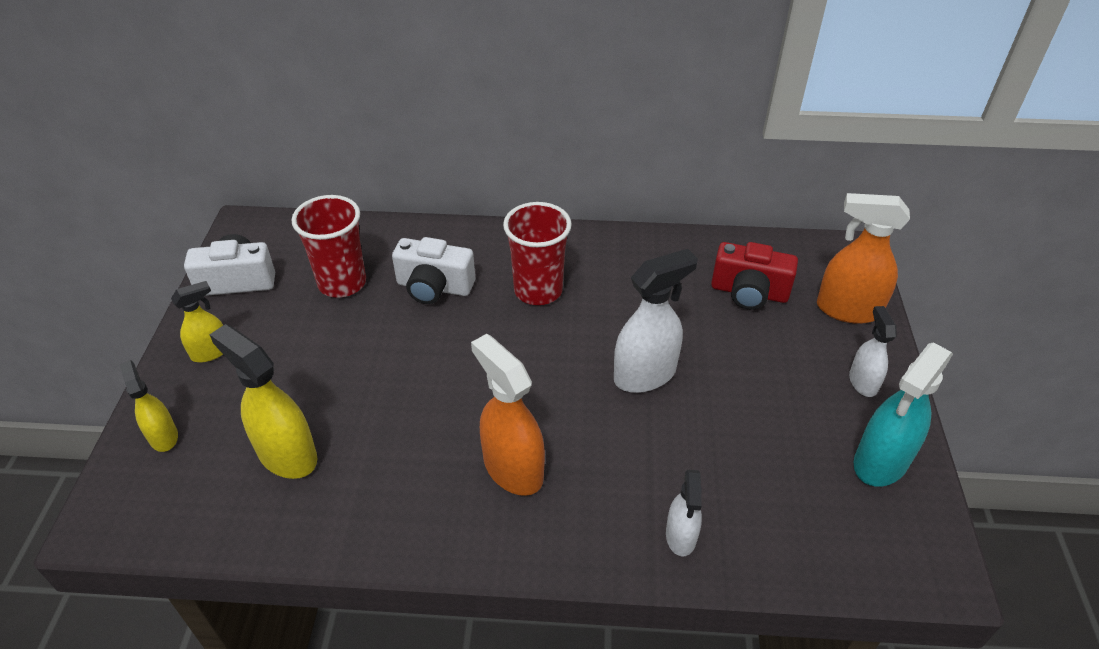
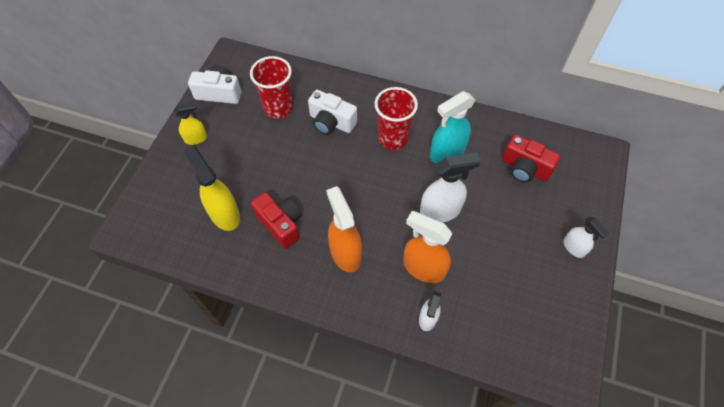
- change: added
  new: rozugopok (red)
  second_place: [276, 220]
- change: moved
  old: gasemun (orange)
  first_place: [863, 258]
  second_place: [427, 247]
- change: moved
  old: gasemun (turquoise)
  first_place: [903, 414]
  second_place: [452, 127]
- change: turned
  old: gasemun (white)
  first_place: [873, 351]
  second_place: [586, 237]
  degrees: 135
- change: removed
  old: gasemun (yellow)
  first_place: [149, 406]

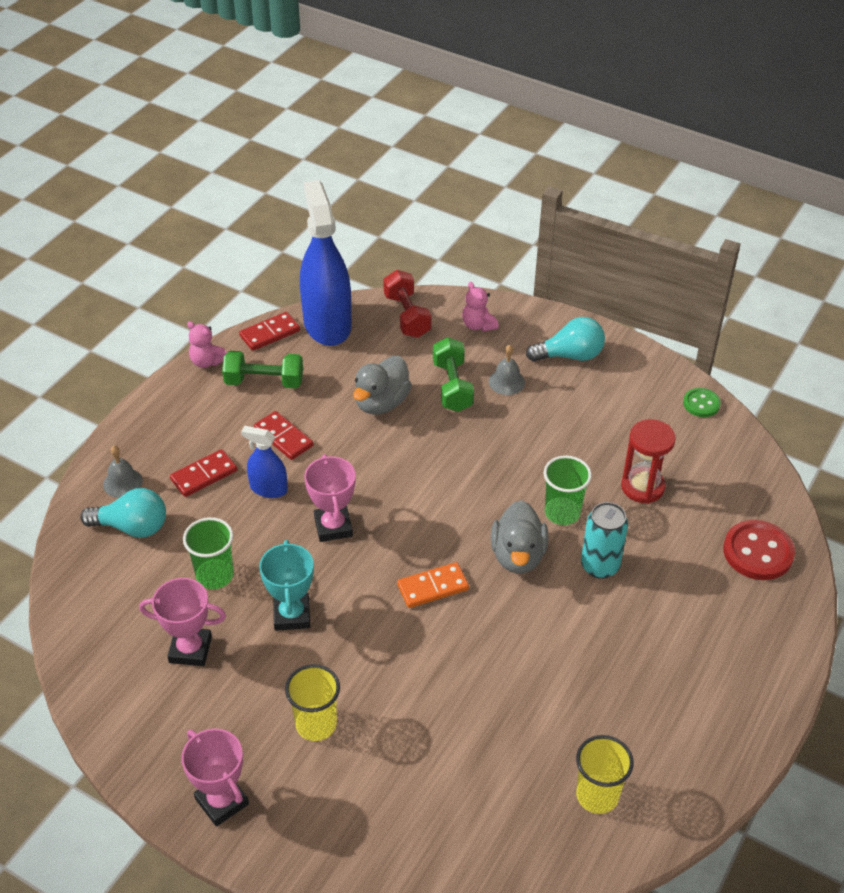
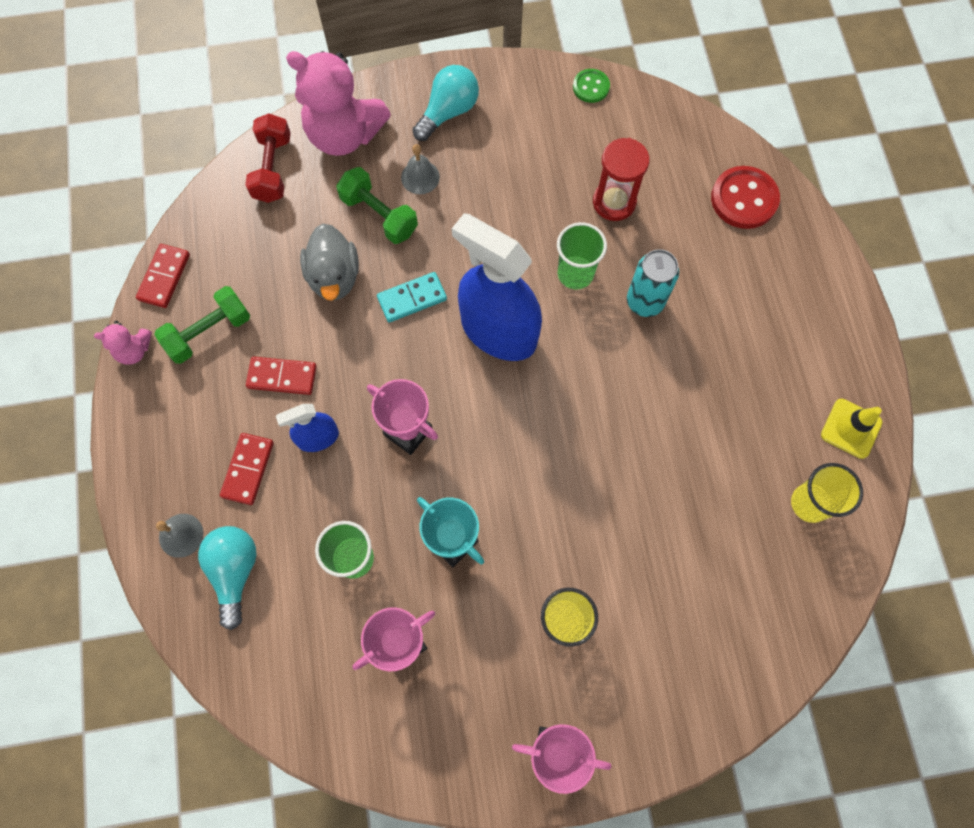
- change: turned
  old: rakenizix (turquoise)
  first_place: [123, 513]
  second_place: [227, 578]
  degrees: -60
- change: turned
  old: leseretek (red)
  first_place: [407, 304]
  second_place: [268, 158]
  degrees: 60
- change: resized
  old: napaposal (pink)
  first_place: [480, 307]
  second_place: [338, 103]
  factor: 2.15
- change: added
  new: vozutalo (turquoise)
  second_place: [412, 297]
- change: moved
  old: gasemun (blue)
  first_place: [325, 263]
  second_place: [497, 287]
- change: added
  new: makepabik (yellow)
  second_place: [851, 429]
- change: removed
  old: vozutalo (orange)
  first_place: [433, 585]
- change: removed
  old: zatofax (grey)
  first_place: [520, 537]

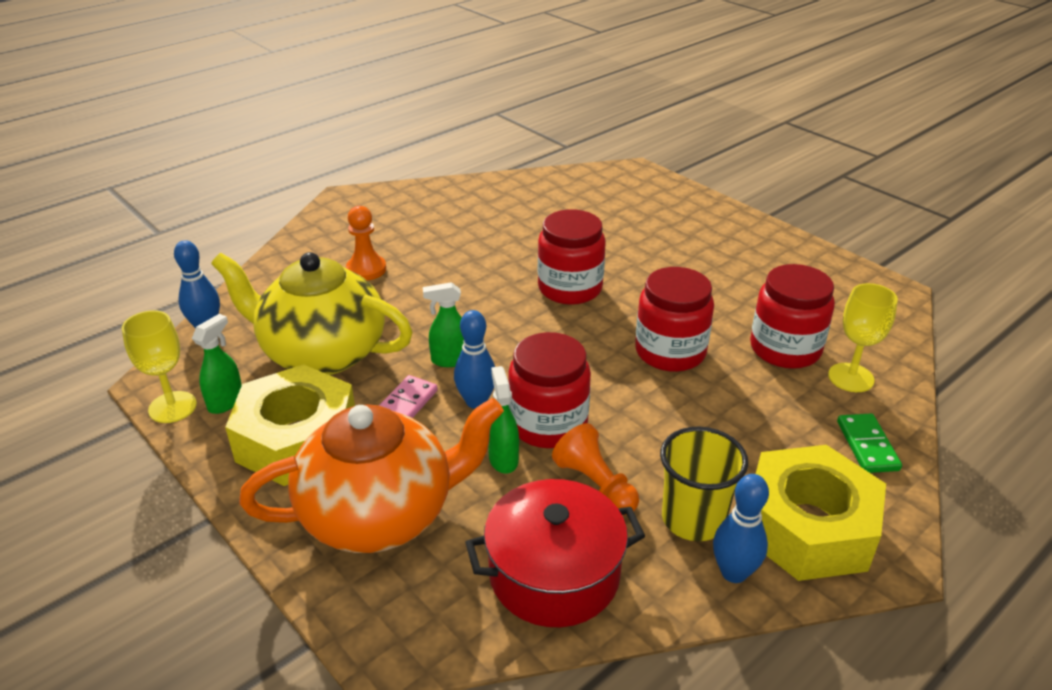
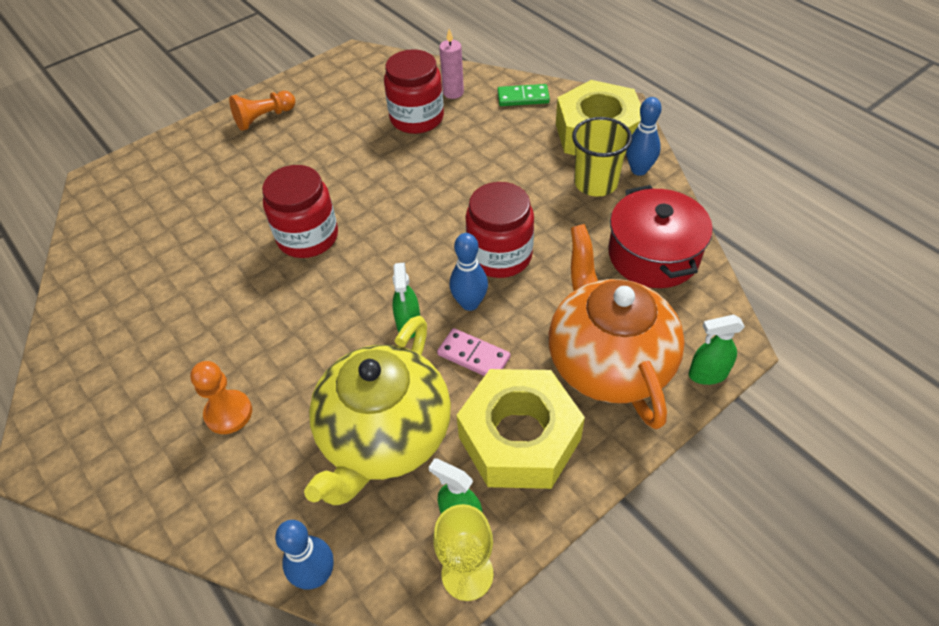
- change: moved
  old: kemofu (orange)
  first_place: [595, 469]
  second_place: [262, 111]
- change: replaced
  old: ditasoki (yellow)
  new: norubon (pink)
  first_place: [863, 337]
  second_place: [451, 64]
- change: moved
  old: gasemun (green)
  first_place: [503, 420]
  second_place: [717, 350]
- change: removed
  old: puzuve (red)
  first_place: [674, 319]

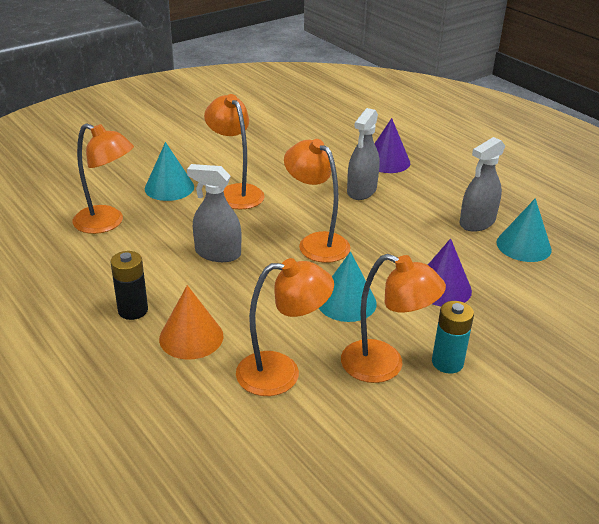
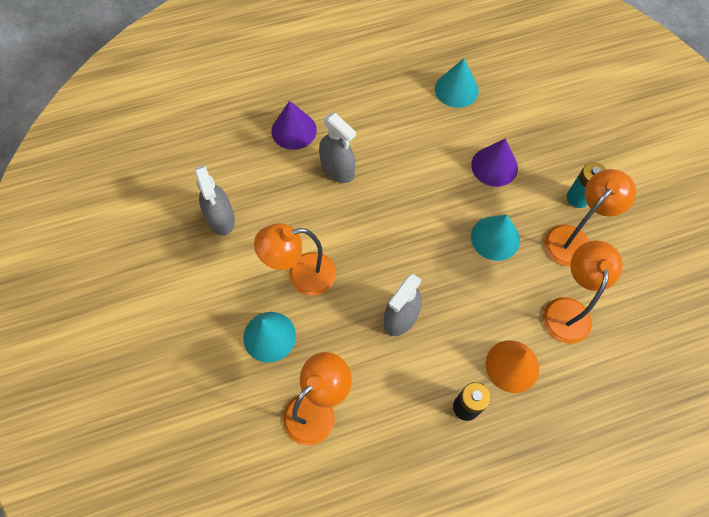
- change: moved
  old: gasemun (grey)
  first_place: [482, 184]
  second_place: [215, 200]
- change: removed
  old: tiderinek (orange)
  first_place: [317, 201]

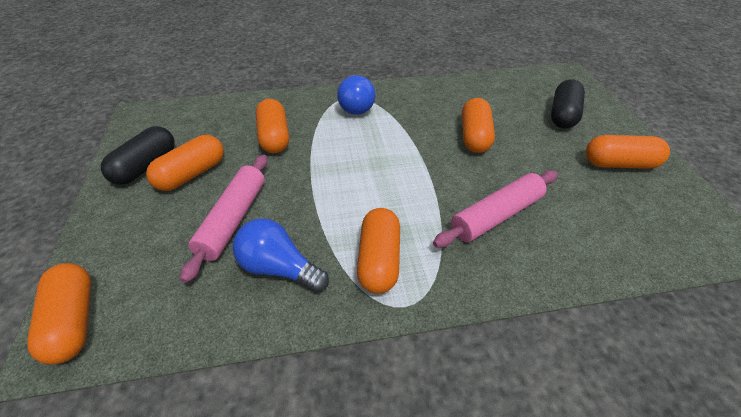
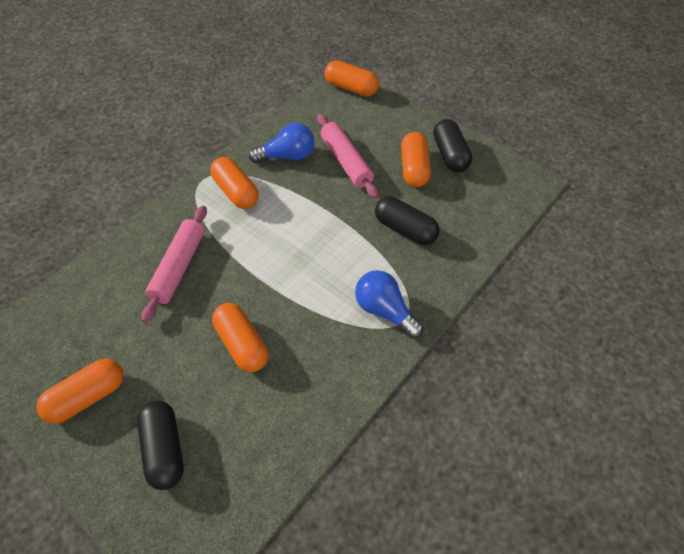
- change: recoloured
  old: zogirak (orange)
  new: zogirak (black)
  first_place: [272, 126]
  second_place: [407, 221]

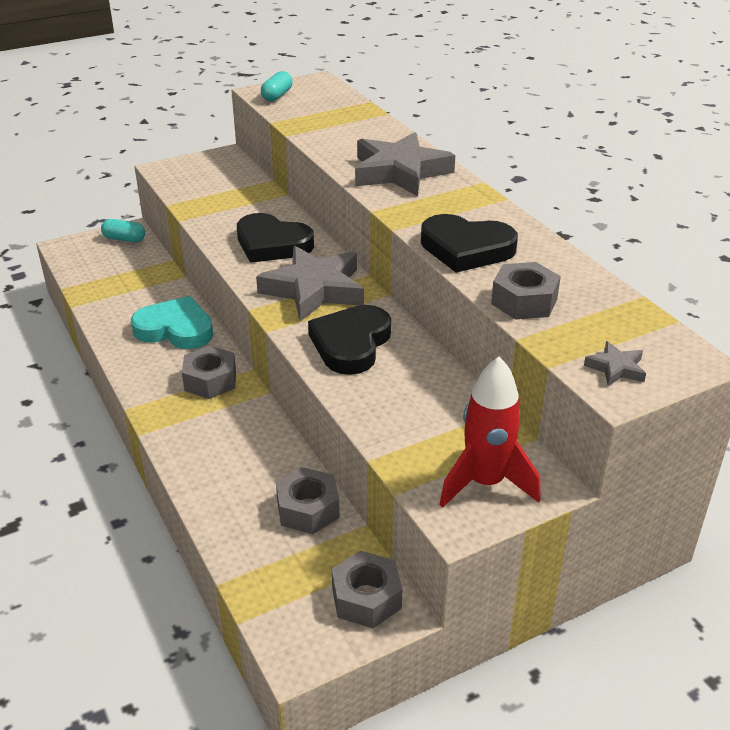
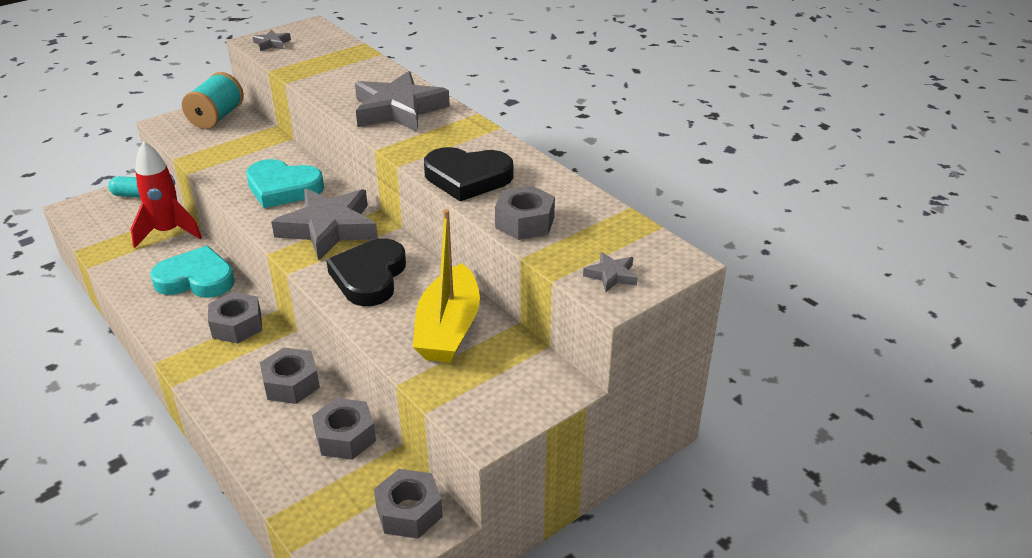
- change: moved
  old: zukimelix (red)
  first_place: [490, 432]
  second_place: [166, 194]
- change: added
  new: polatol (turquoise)
  second_place: [213, 100]
- change: recoloured
  old: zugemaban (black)
  new: zugemaban (turquoise)
  first_place: [275, 238]
  second_place: [285, 183]
- change: replaced
  old: zogirak (turquoise)
  new: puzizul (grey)
  first_place: [277, 86]
  second_place: [272, 40]
- change: added
  new: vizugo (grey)
  second_place: [290, 375]
- change: added
  new: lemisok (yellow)
  second_place: [446, 286]

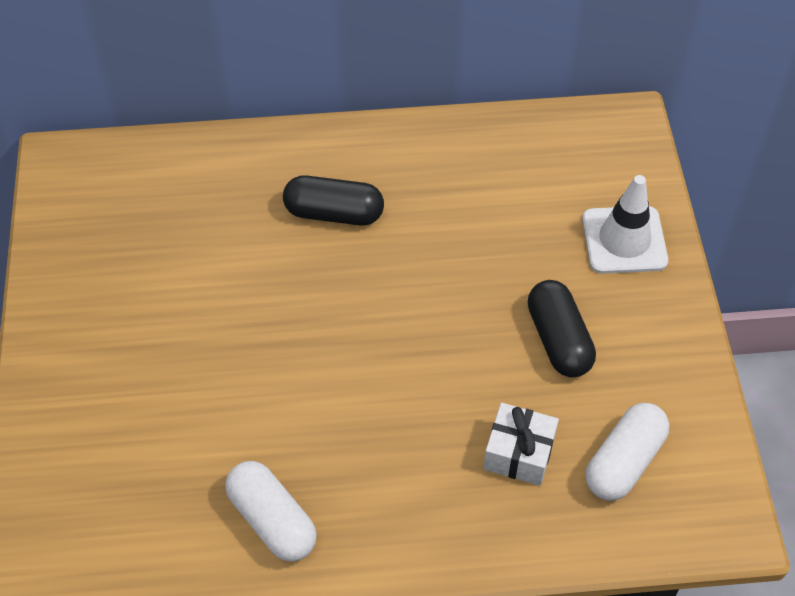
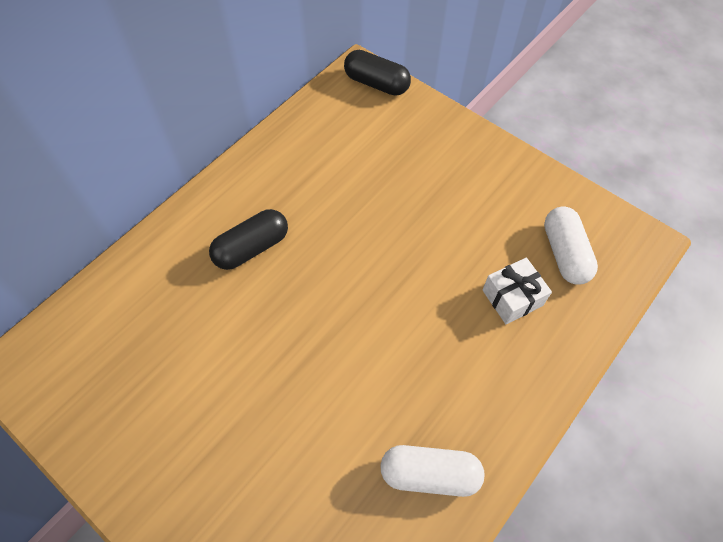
- change: moved
  old: zogirak (black)
  first_place: [562, 329]
  second_place: [377, 73]
- change: removed
  old: makepabik (white)
  first_place: [625, 224]

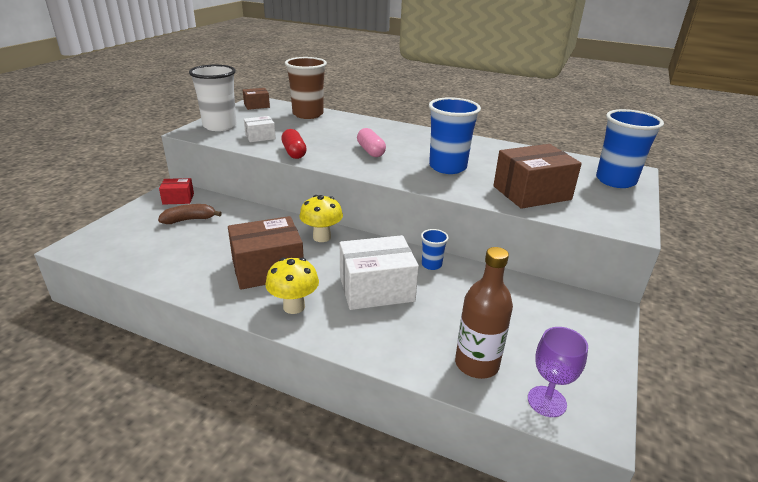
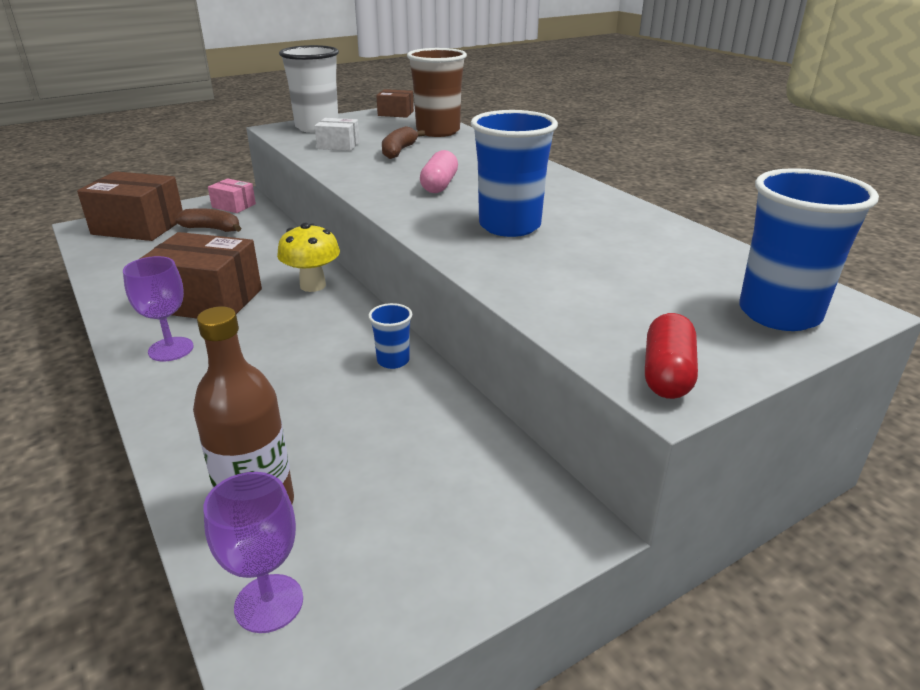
- change: moved
  old: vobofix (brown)
  first_place: [537, 176]
  second_place: [130, 206]
- change: replaced
  old: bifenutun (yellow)
  new: ditasoki (purple)
  first_place: [292, 286]
  second_place: [158, 308]
- change: recoloured
  old: vobofix (red)
  new: vobofix (pink)
  first_place: [176, 191]
  second_place: [232, 195]
- change: added
  new: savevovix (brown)
  second_place: [403, 142]
- change: moved
  old: zogirak (red)
  first_place: [294, 144]
  second_place: [671, 356]
- change: removed
  old: vobofix (white)
  first_place: [379, 272]

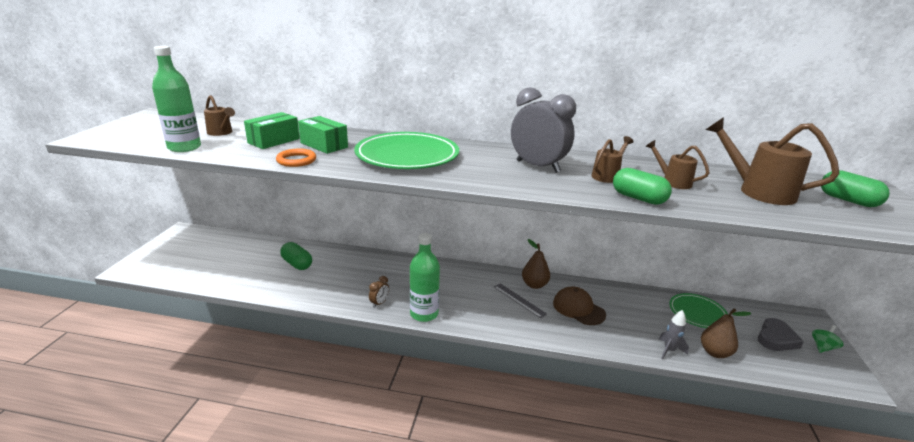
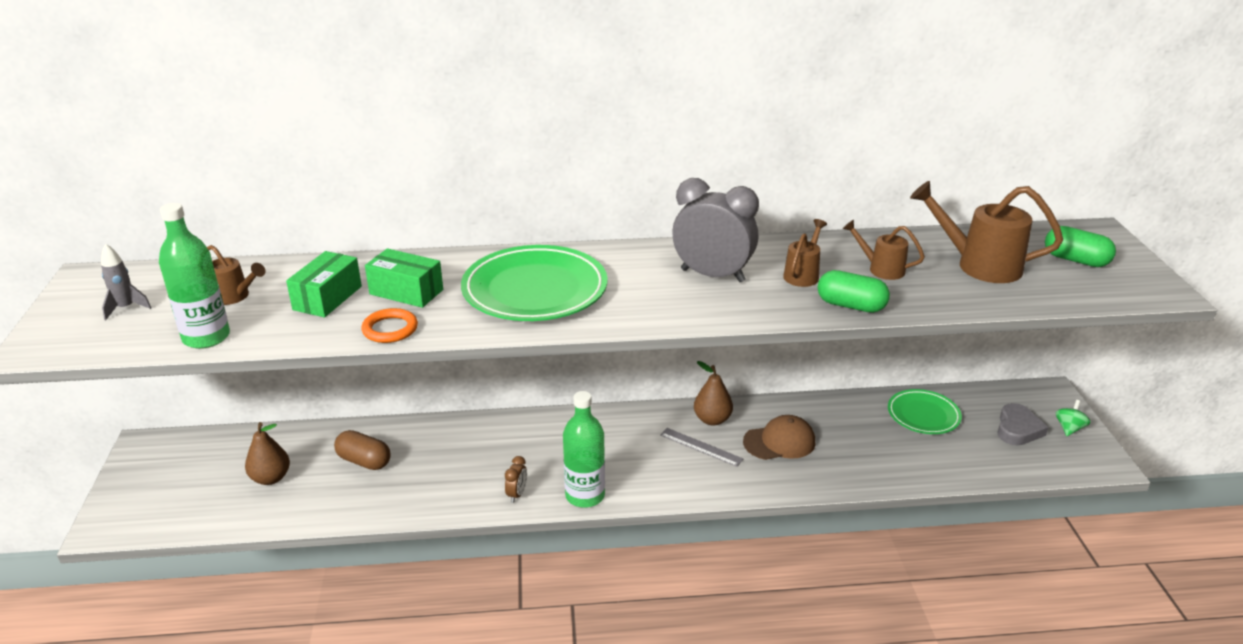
- change: moved
  old: zukimelix (grey)
  first_place: [674, 334]
  second_place: [126, 282]
- change: moved
  old: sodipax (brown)
  first_place: [726, 333]
  second_place: [267, 453]
- change: recoloured
  old: zogirak (green)
  new: zogirak (brown)
  first_place: [296, 256]
  second_place: [362, 450]
- change: turned
  old: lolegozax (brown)
  first_place: [579, 306]
  second_place: [779, 437]
  degrees: 135

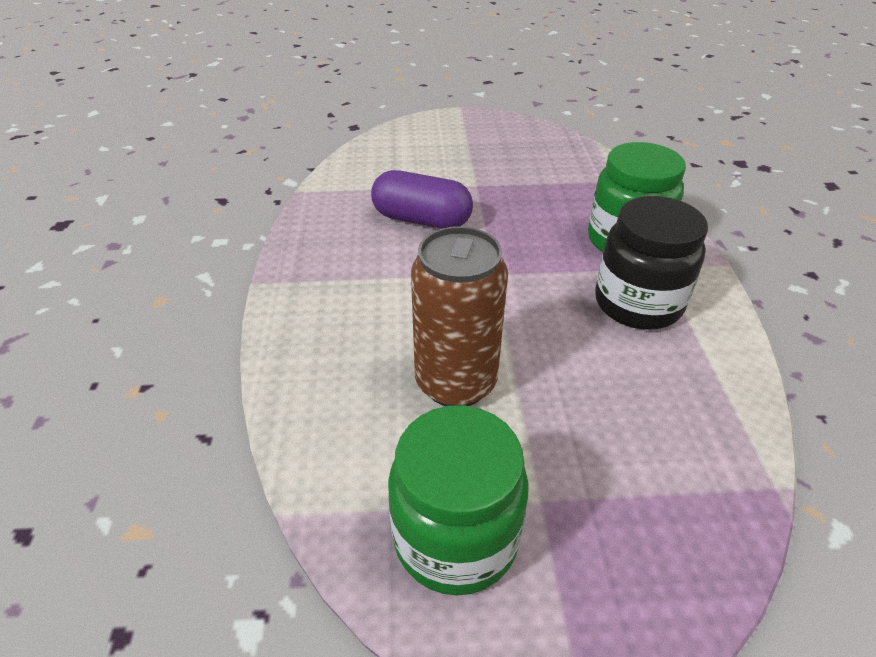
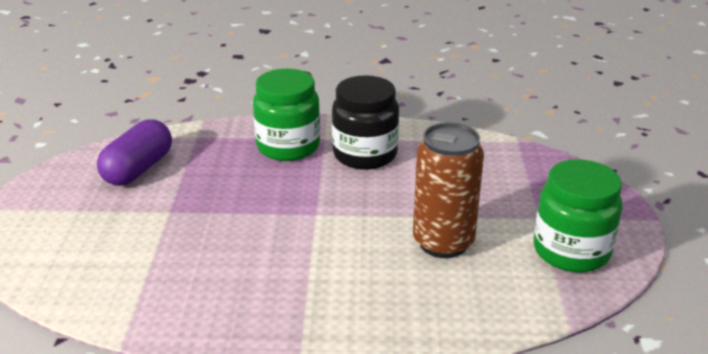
- change: moved
  old: zogirak (purple)
  first_place: [422, 199]
  second_place: [134, 152]

